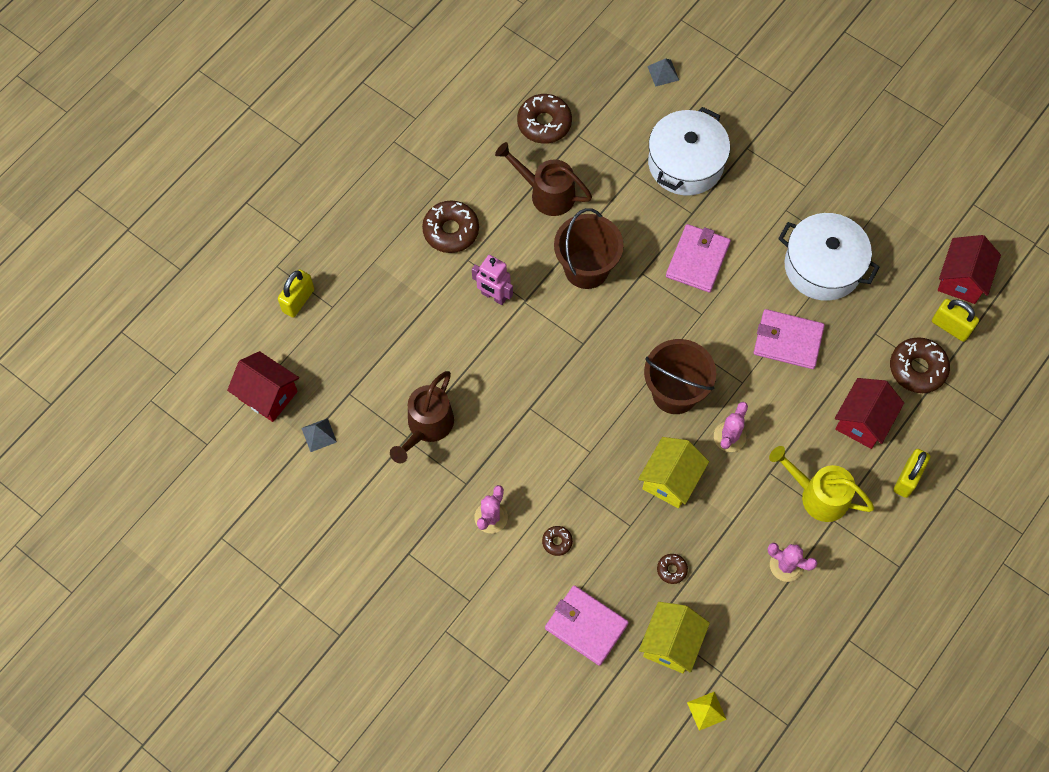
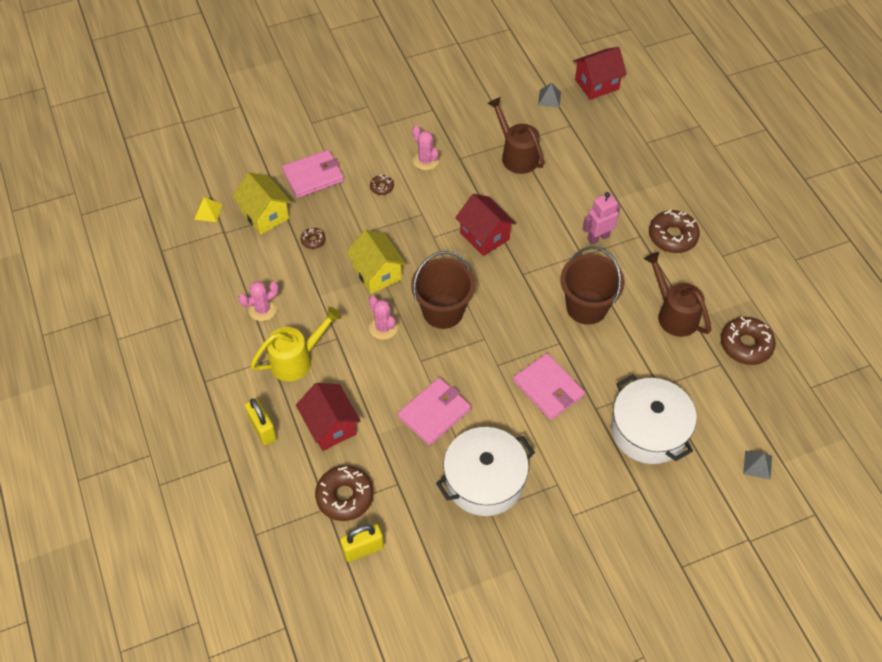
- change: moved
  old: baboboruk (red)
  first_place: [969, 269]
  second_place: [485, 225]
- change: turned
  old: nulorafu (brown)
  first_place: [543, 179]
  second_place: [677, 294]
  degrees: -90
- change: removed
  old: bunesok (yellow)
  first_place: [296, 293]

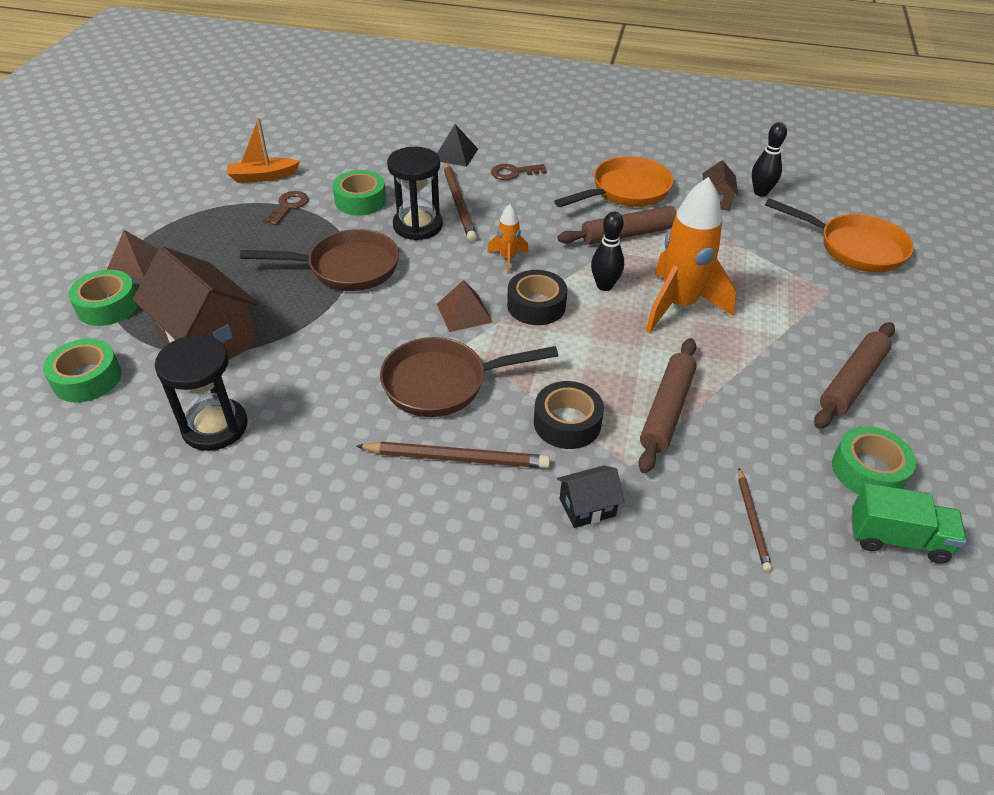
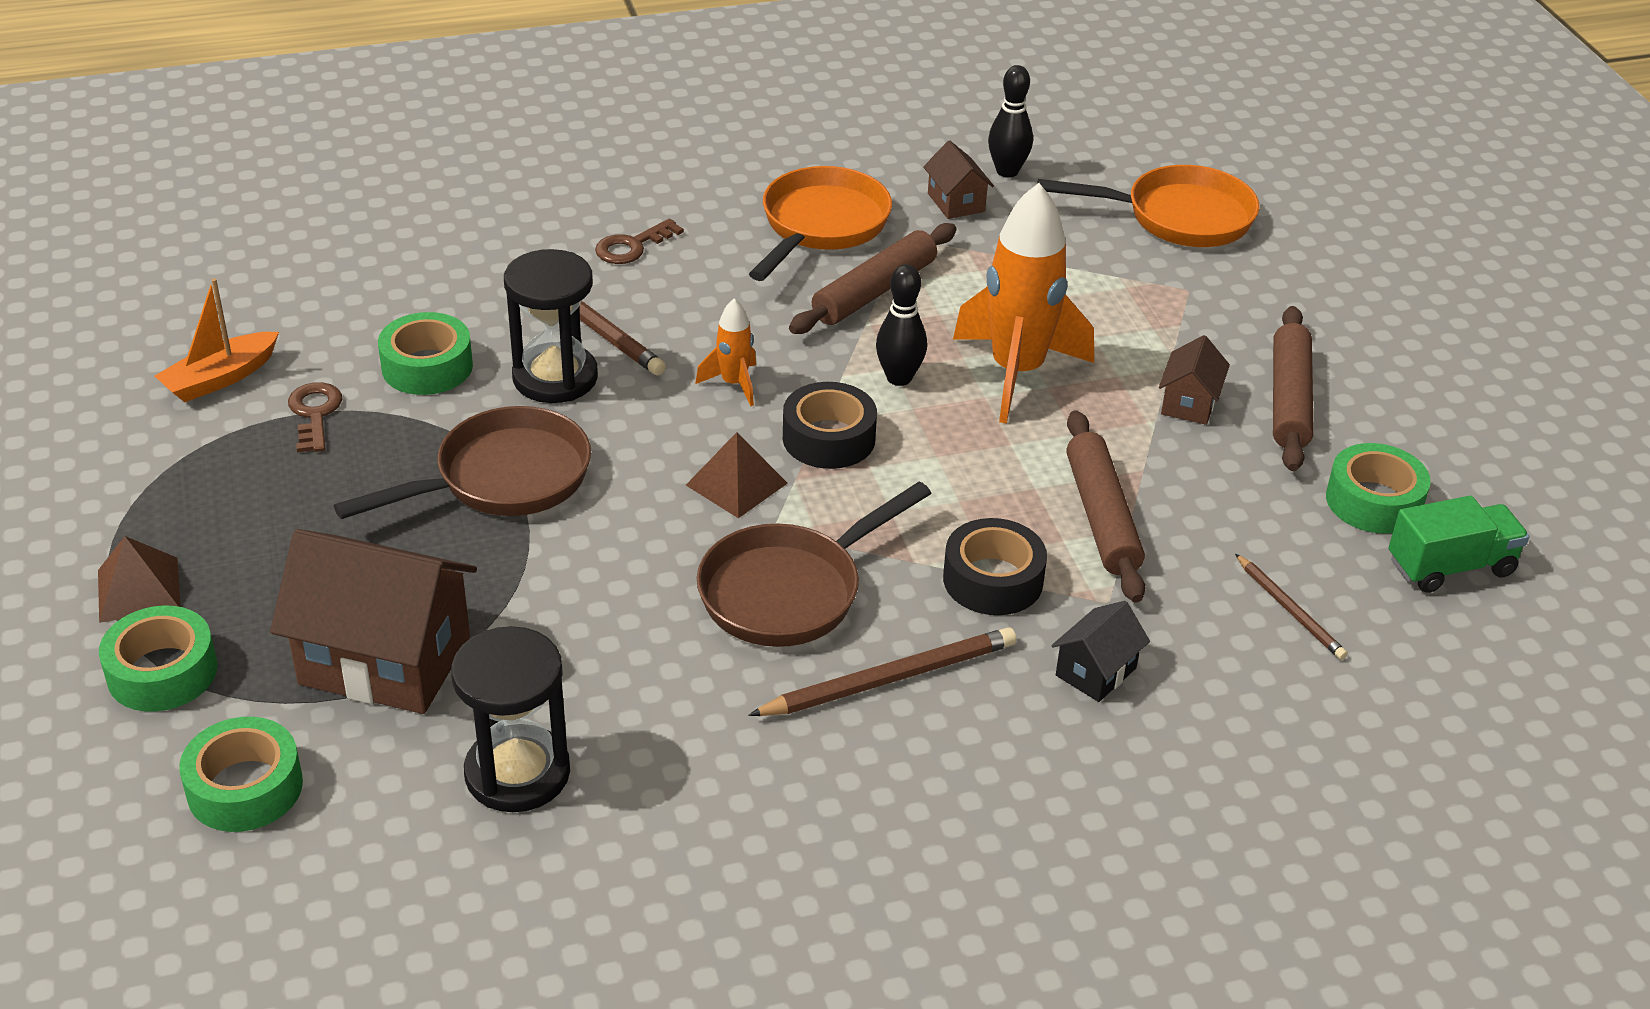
- change: added
  new: baboboruk (brown)
  second_place: [1194, 380]
- change: removed
  old: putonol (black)
  first_place: [457, 145]

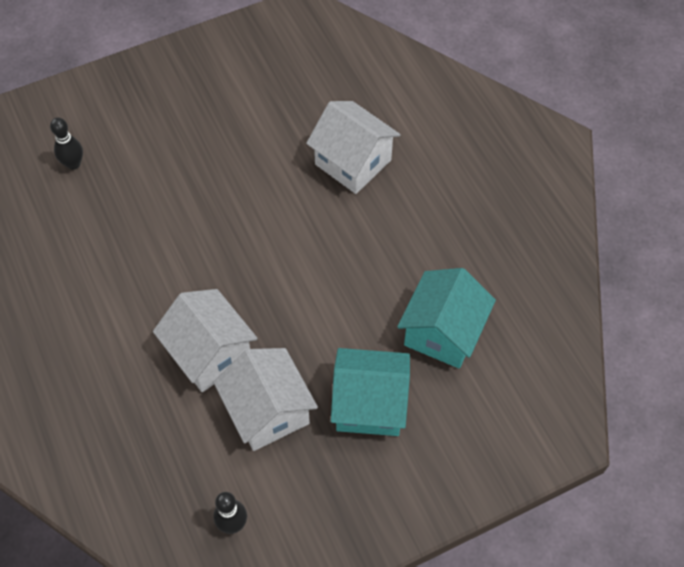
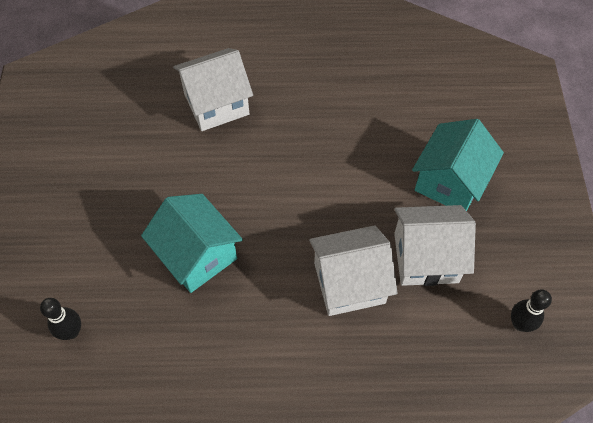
- change: moved
  old: baboboruk (turquoise)
  first_place: [446, 318]
  second_place: [192, 243]

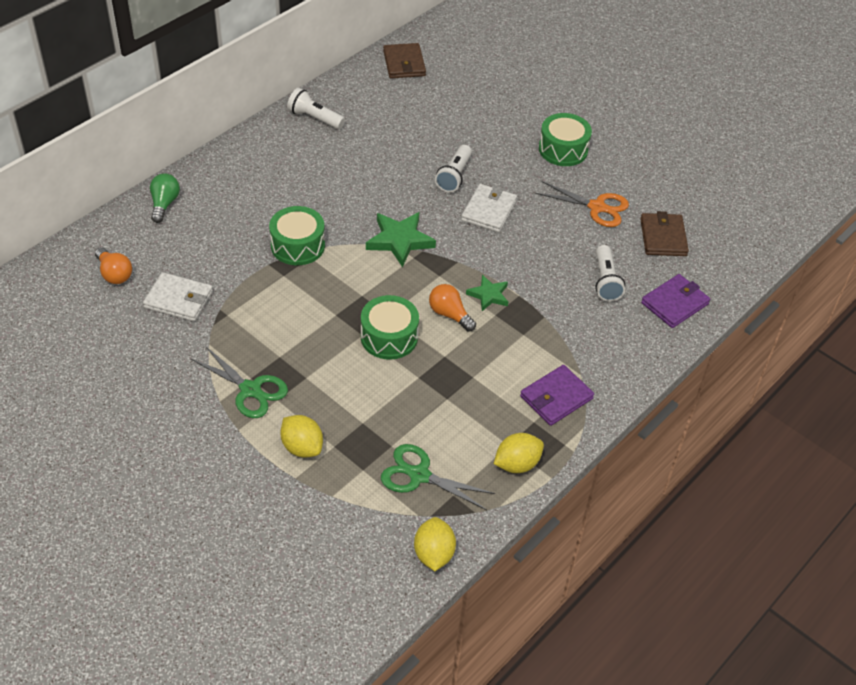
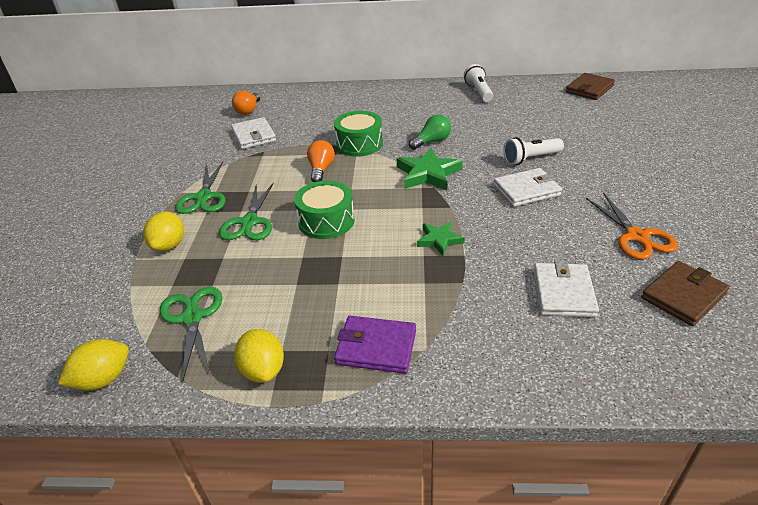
- change: added
  new: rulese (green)
  second_place: [246, 211]
- change: turned
  old: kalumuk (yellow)
  first_place: [519, 453]
  second_place: [259, 356]
  degrees: 45
- change: moved
  old: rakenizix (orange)
  first_place: [452, 308]
  second_place: [321, 161]
- change: moved
  old: rakenizix (green)
  first_place: [165, 198]
  second_place: [430, 132]
- change: replaced
  old: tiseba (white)
  new: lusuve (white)
  first_place: [610, 273]
  second_place: [566, 288]
- change: removed
  old: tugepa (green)
  first_place: [565, 139]
- change: removed
  old: lusuve (purple)
  first_place: [675, 301]

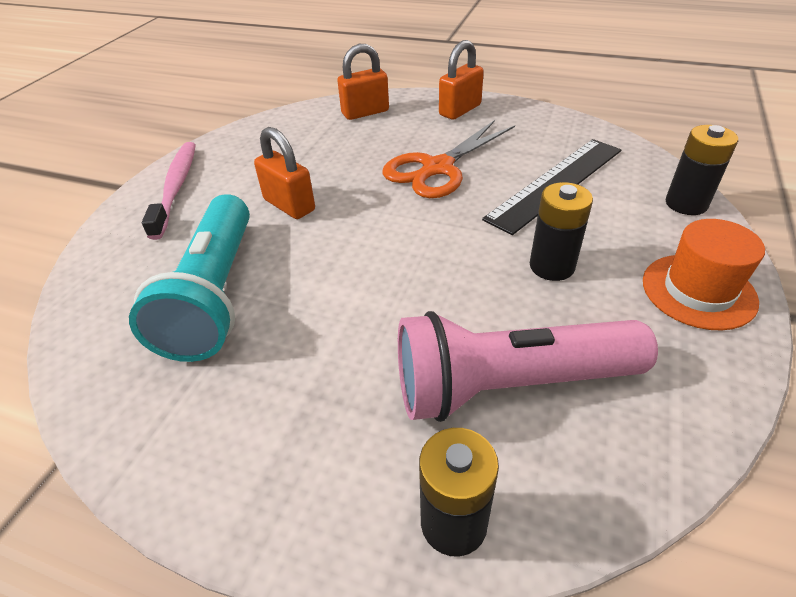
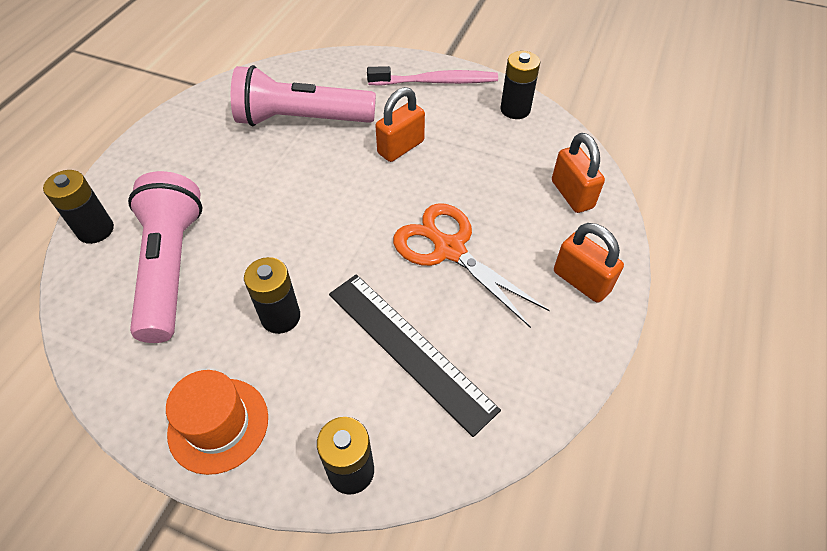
- change: recoloured
  old: tiseba (turquoise)
  new: tiseba (pink)
  first_place: [189, 278]
  second_place: [303, 95]
- change: added
  new: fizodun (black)
  second_place: [520, 85]

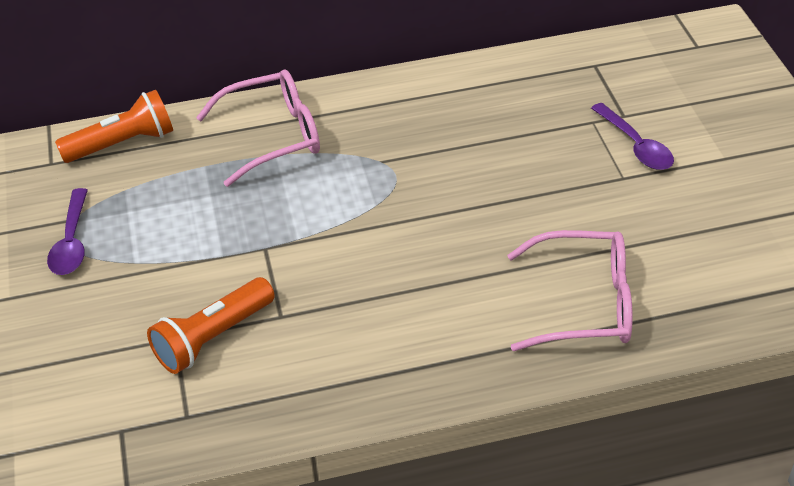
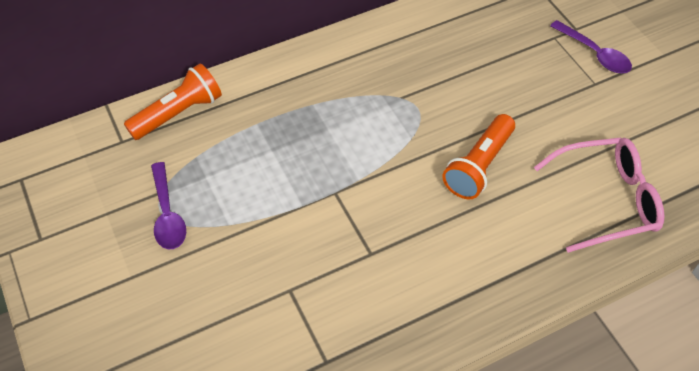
- change: moved
  old: tiseba (orange)
  first_place: [211, 325]
  second_place: [478, 157]
- change: removed
  old: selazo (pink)
  first_place: [258, 128]

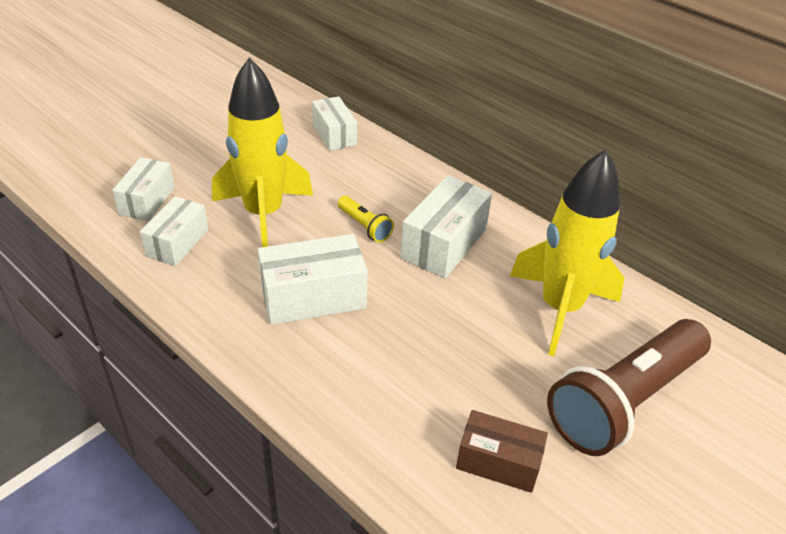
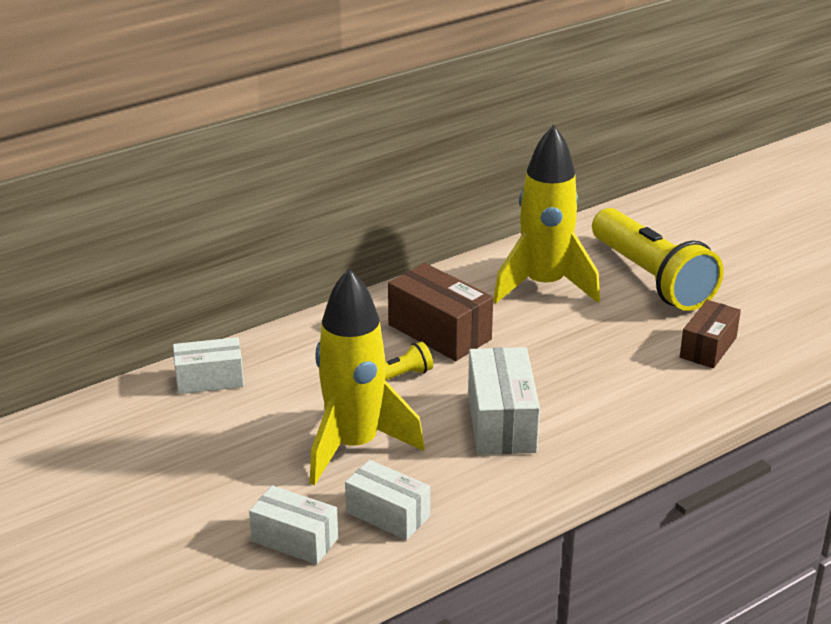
- change: recoloured
  old: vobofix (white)
  new: vobofix (brown)
  first_place: [446, 226]
  second_place: [440, 312]
- change: recoloured
  old: tiseba (brown)
  new: tiseba (yellow)
  first_place: [629, 387]
  second_place: [658, 259]

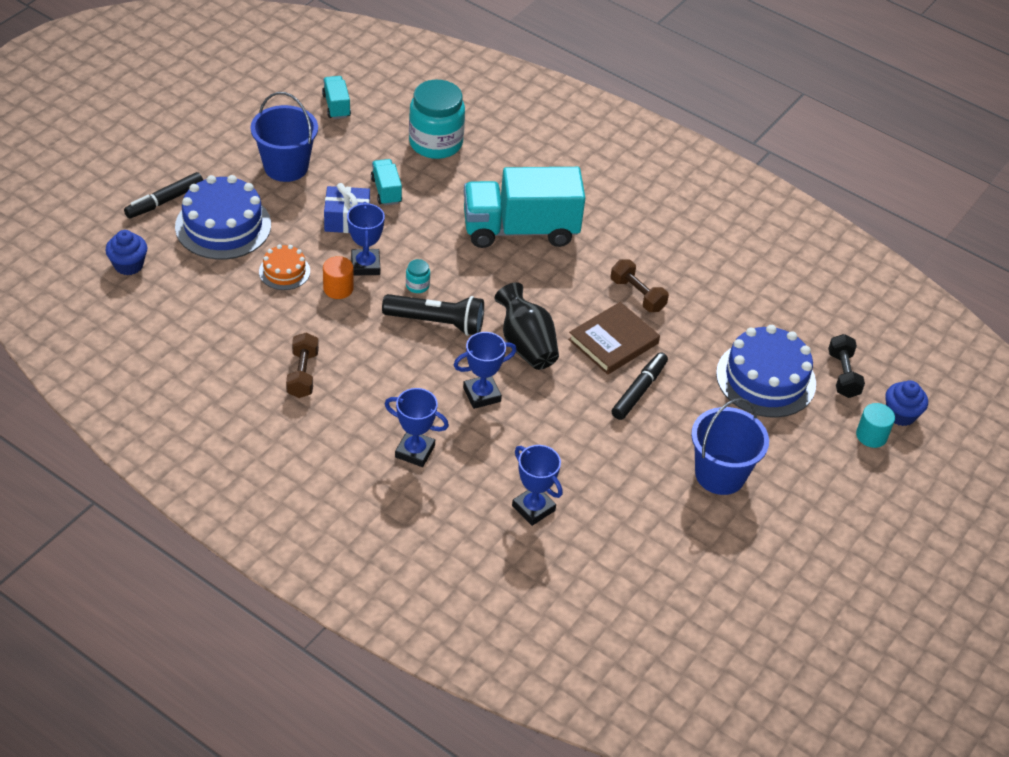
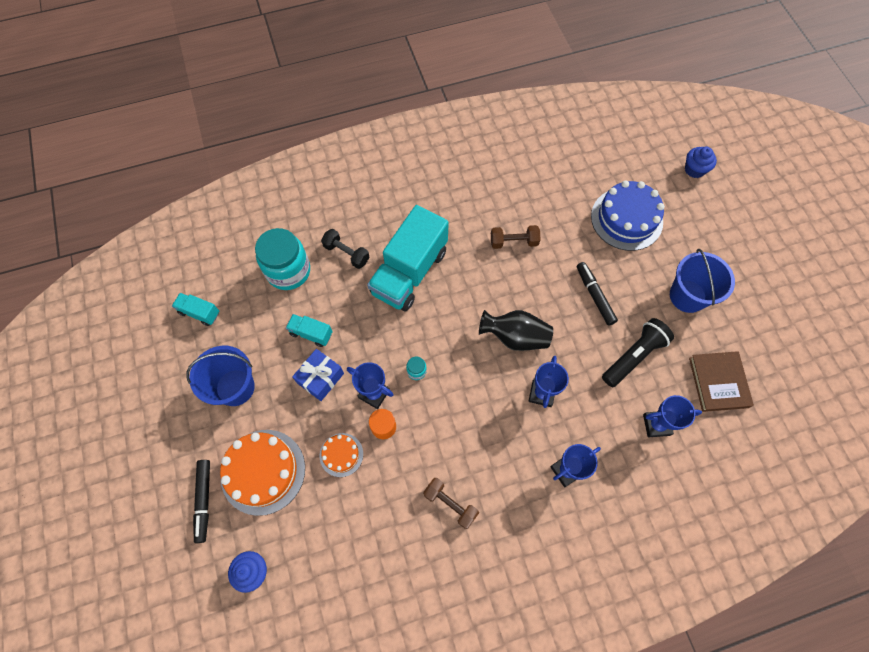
- change: recoloured
  old: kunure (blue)
  new: kunure (orange)
  first_place: [223, 217]
  second_place: [262, 473]
- change: moved
  old: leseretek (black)
  first_place: [846, 366]
  second_place: [345, 249]
- change: moved
  old: tiseba (black)
  first_place: [433, 315]
  second_place: [638, 352]
- change: moved
  old: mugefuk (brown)
  first_place: [614, 338]
  second_place: [721, 381]
- change: removed
  old: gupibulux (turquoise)
  first_place: [875, 425]

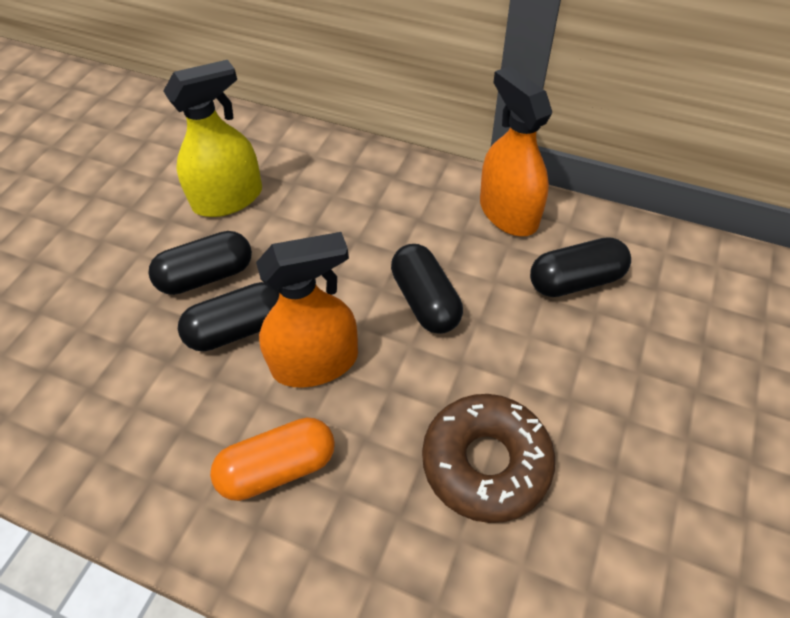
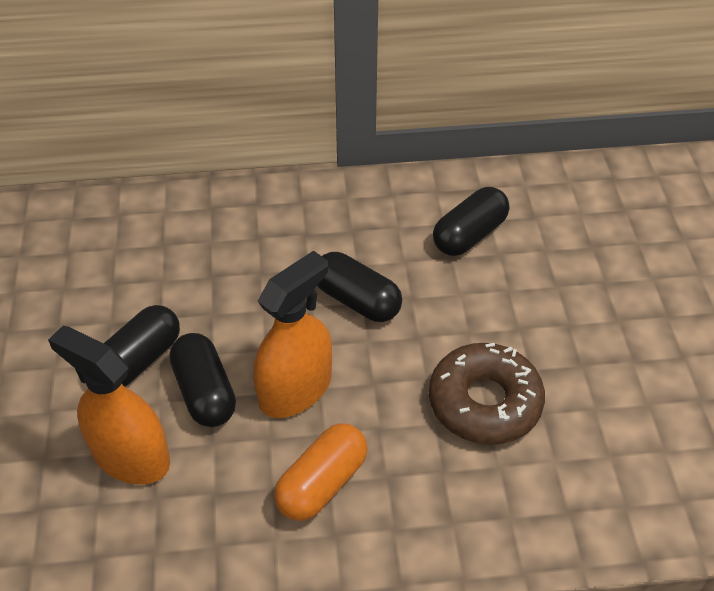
- change: moved
  old: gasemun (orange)
  first_place: [516, 151]
  second_place: [109, 405]
- change: turned
  old: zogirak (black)
  first_place: [228, 316]
  second_place: [203, 380]
  degrees: -60
- change: removed
  old: gasemun (yellow)
  first_place: [212, 138]

